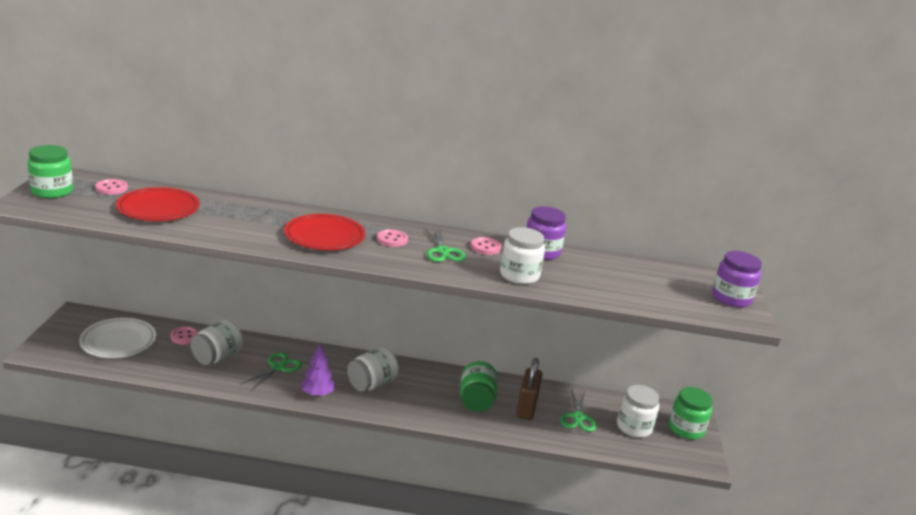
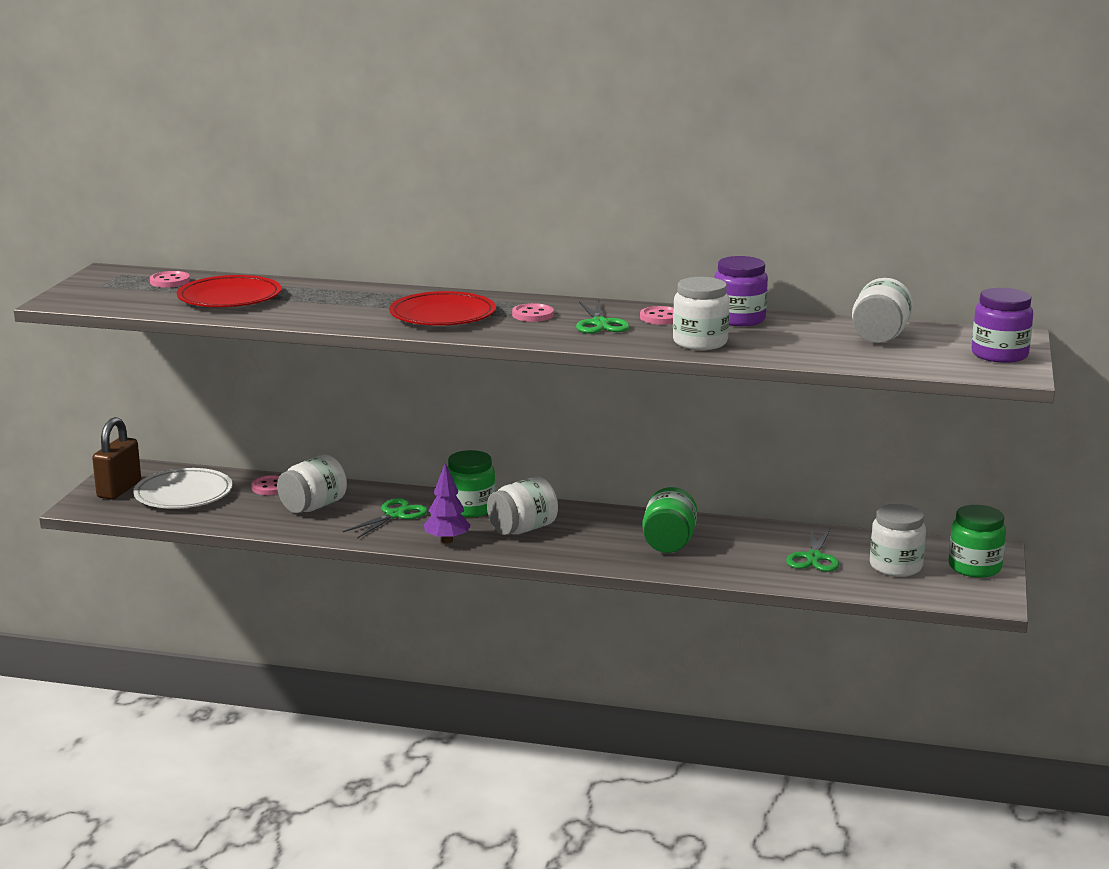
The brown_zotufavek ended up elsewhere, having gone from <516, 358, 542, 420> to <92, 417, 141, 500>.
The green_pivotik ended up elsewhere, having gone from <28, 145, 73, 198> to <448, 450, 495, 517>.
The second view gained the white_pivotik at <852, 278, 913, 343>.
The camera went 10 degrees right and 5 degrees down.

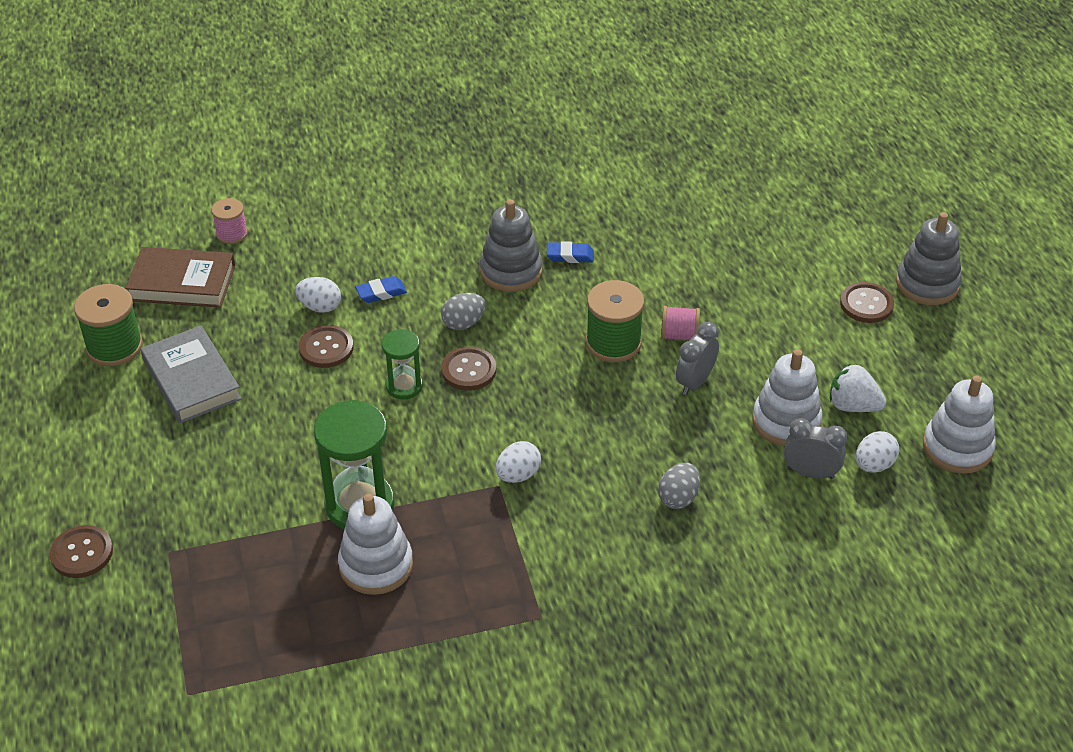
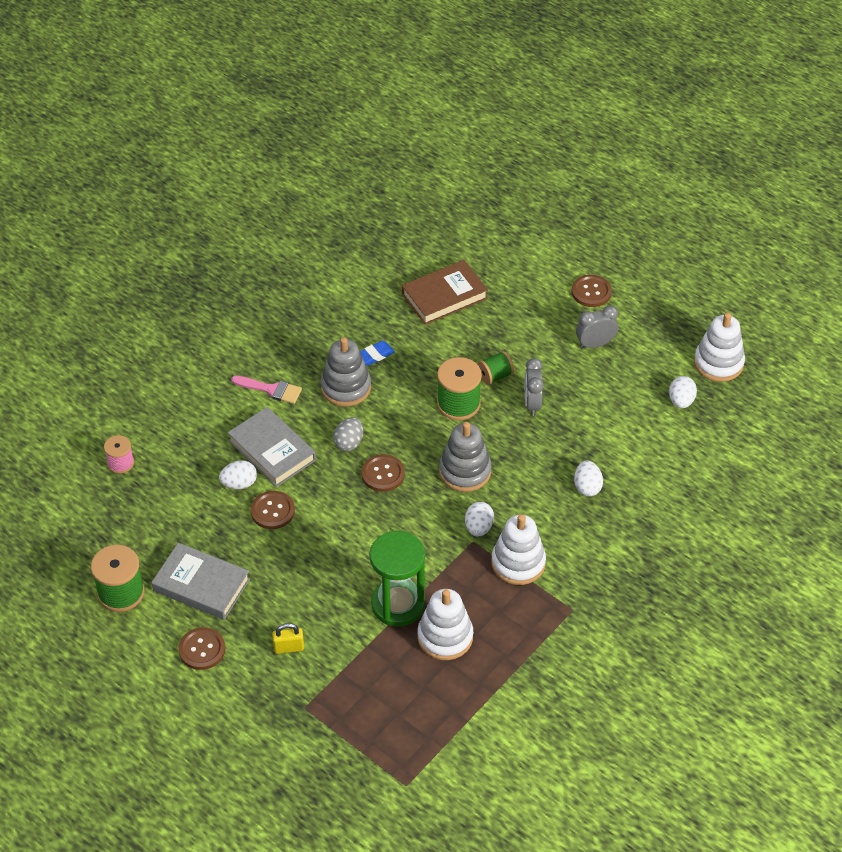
The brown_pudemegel ended up elsewhere, having gone from <50, 525, 113, 578> to <178, 627, 226, 670>.
Where the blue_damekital stood at <355, 276, 407, 303>, the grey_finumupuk came to stand at <228, 407, 316, 487>.
The second view gained the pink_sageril at <231, 376, 302, 404>.
The second view gained the yellow_zotufavek at <272, 623, 304, 654>.
The brown_finumupuk ended up elsewhere, having gone from <125, 247, 235, 308> to <402, 260, 488, 325>.
The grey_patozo ended up elsewhere, having gone from <896, 212, 962, 305> to <439, 422, 492, 492>.
What was the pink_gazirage at <661, 306, 700, 340> turned into the green_gazirage at <477, 351, 514, 385>.
The white_patozo ended up elsewhere, having gone from <753, 349, 822, 446> to <491, 514, 546, 585>.
What was the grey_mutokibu at <658, 463, 700, 509> turned into the white_mutokibu at <574, 461, 603, 496>.
The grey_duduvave ended up elsewhere, having gone from <784, 418, 848, 479> to <576, 305, 618, 349>.
The second view lost the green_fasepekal at <382, 329, 423, 399>.
The second view lost the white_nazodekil at <830, 364, 886, 412>.
The camera went 35 degrees left and 5 degrees up.

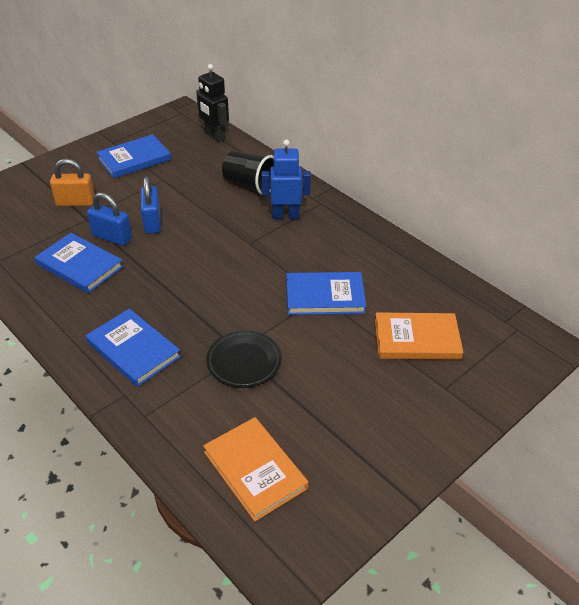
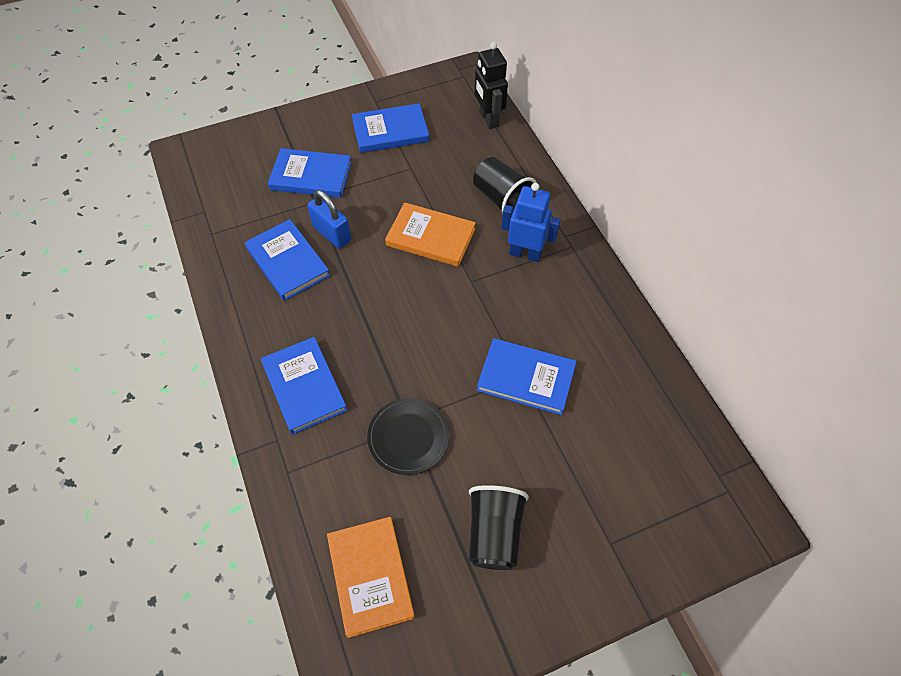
Where the orange_zotufavek stood at <50, 159, 95, 206>, the blue_finumupuk came to stand at <268, 148, 352, 198>.
The orange_finumupuk ended up elsewhere, having gone from <375, 312, 463, 360> to <385, 202, 476, 267>.
The second view gained the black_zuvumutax at <469, 485, 529, 570>.
The second view lost the blue_zotufavek at <141, 176, 161, 234>.
The camera went 20 degrees right and 15 degrees up.

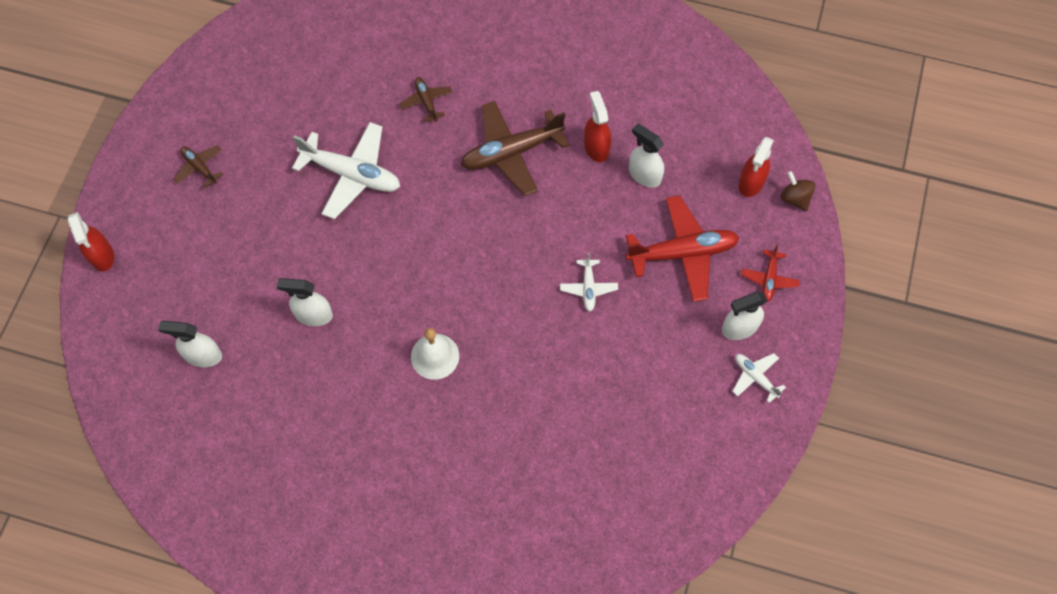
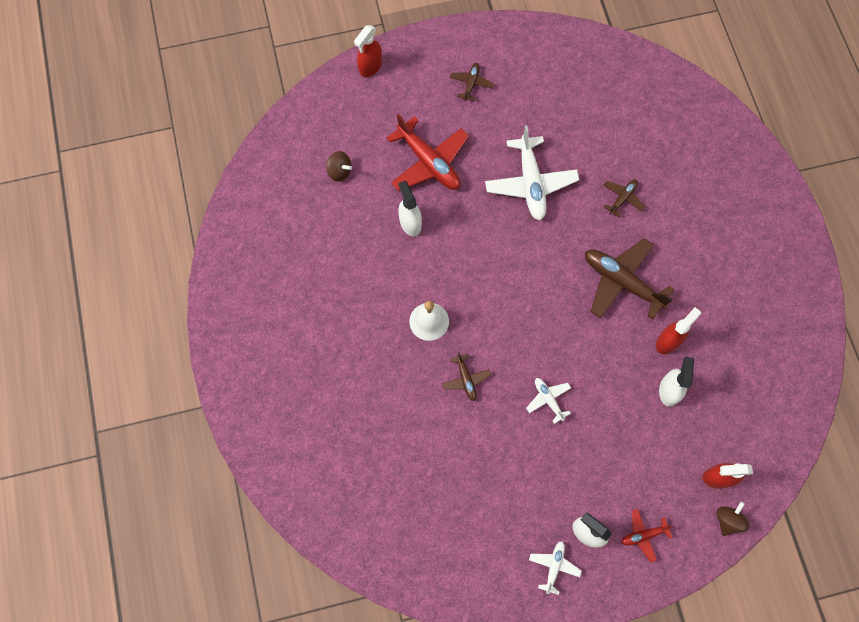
Where the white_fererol stood at <158, 321, 222, 367>, the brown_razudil came to stand at <326, 151, 352, 182>.
The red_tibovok ended up elsewhere, having gone from <626, 195, 739, 302> to <387, 114, 469, 191>.
The second view gained the brown_tibovok at <442, 352, 491, 401>.
The white_tibovok at <560, 253, 618, 311> ended up facing another way, 90 degrees clockwise from before.
The camera went 60 degrees right and 5 degrees up.

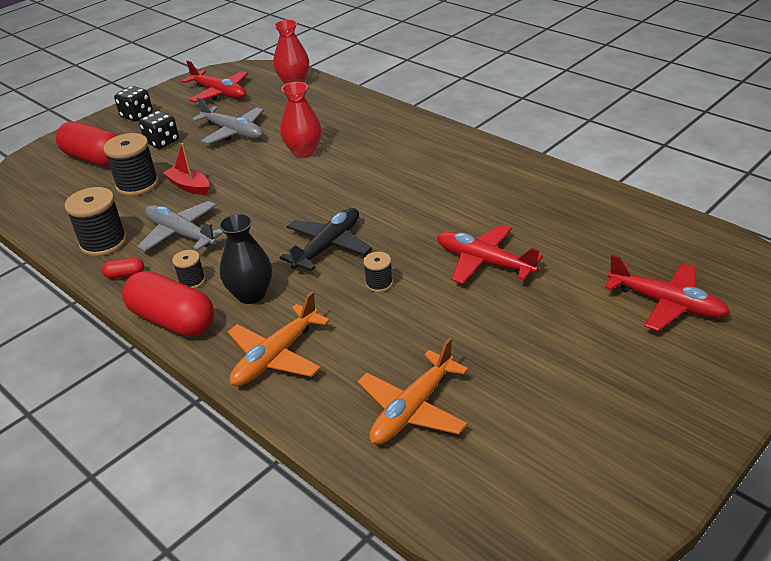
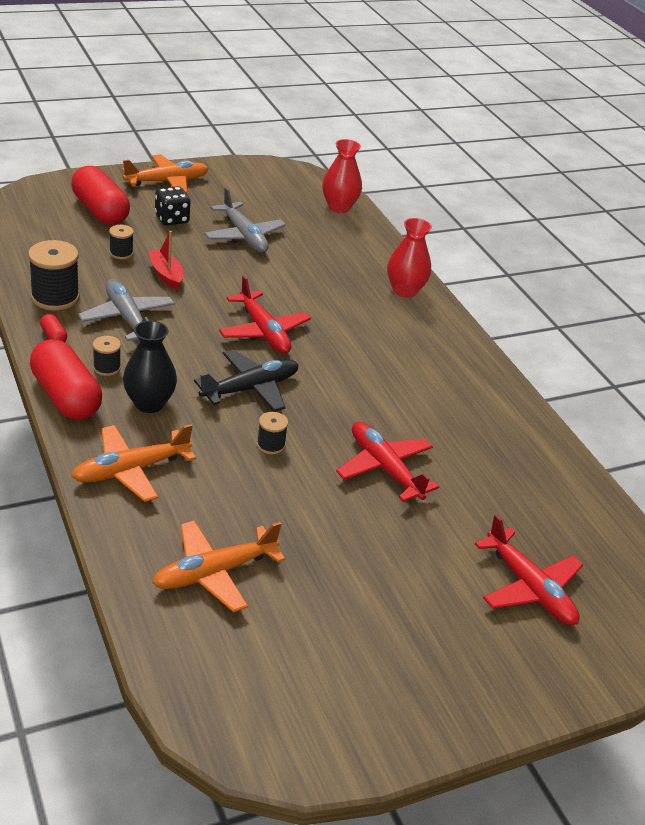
The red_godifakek at <102, 257, 144, 279> ended up facing another way, 45 degrees clockwise from before.
The size of the black_gazirage at <103, 133, 159, 196> changed by a factor of 0.53.
Where the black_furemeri stood at <114, 86, 153, 121>, the orange_tibovok came to stand at <122, 154, 208, 194>.
The red_tibovok ended up elsewhere, having gone from <181, 60, 248, 103> to <219, 275, 311, 354>.
The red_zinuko ended up elsewhere, having gone from <280, 82, 322, 158> to <387, 218, 432, 298>.
The camera went 15 degrees right and 0 degrees up.

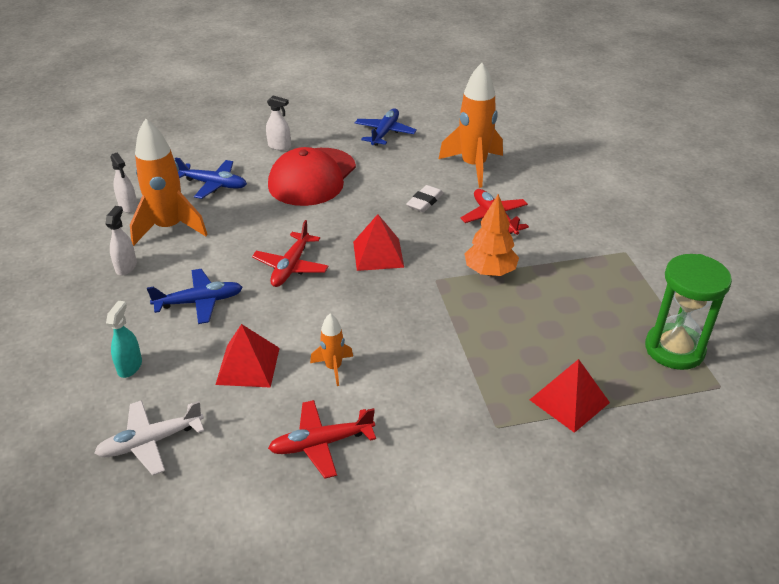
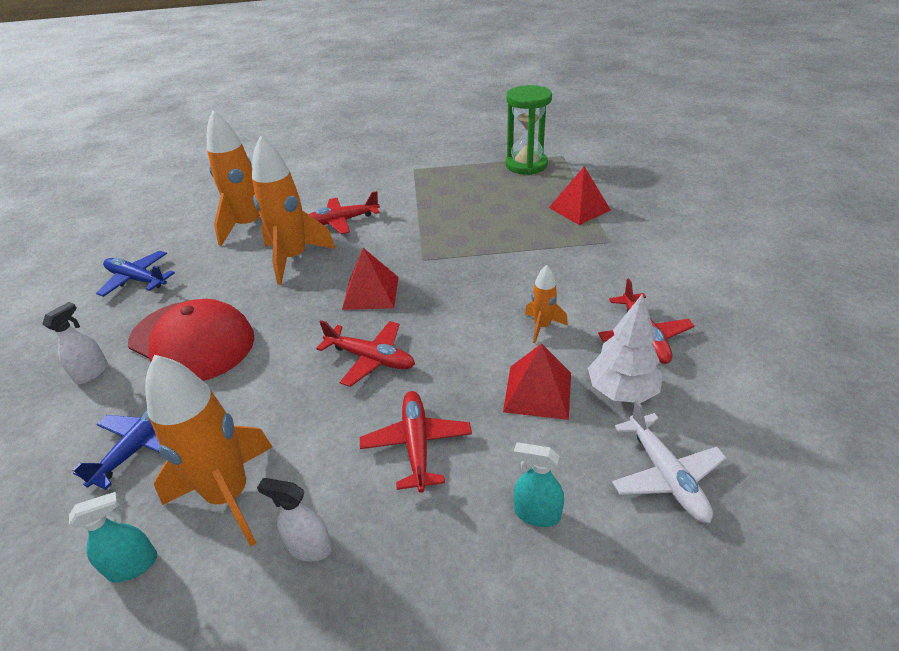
What was the white_fererol at <110, 152, 138, 213> turned into the turquoise_fererol at <69, 492, 157, 583>.
Where the white_damekital stood at <406, 185, 443, 212>, the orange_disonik came to stand at <252, 136, 336, 285>.
What was the blue_tibovok at <147, 269, 243, 324> turned into the red_tibovok at <360, 391, 472, 492>.
The second view gained the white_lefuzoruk at <588, 294, 663, 403>.
The second view lost the orange_lefuzoruk at <464, 194, 519, 276>.
The camera went 80 degrees left and 0 degrees up.

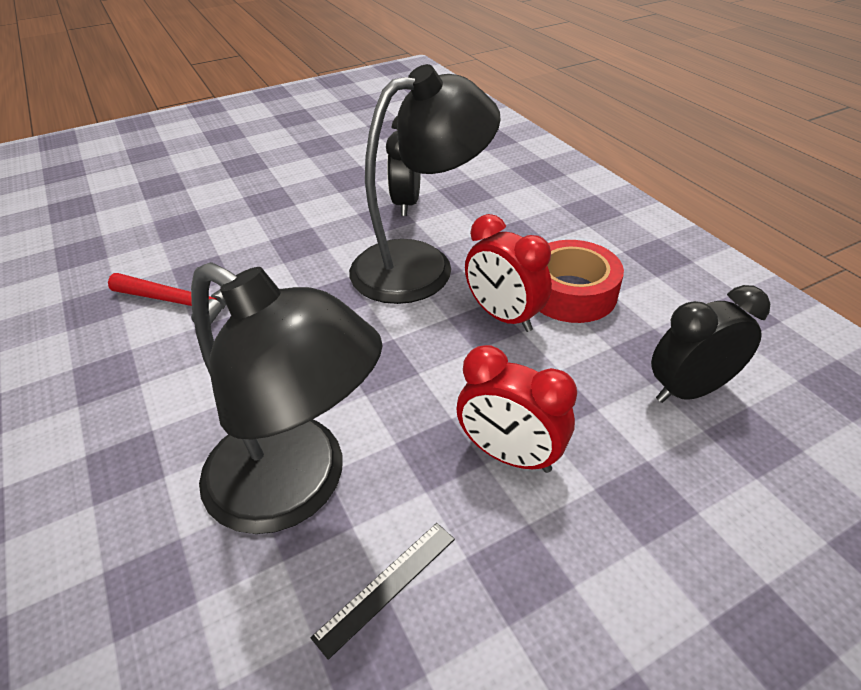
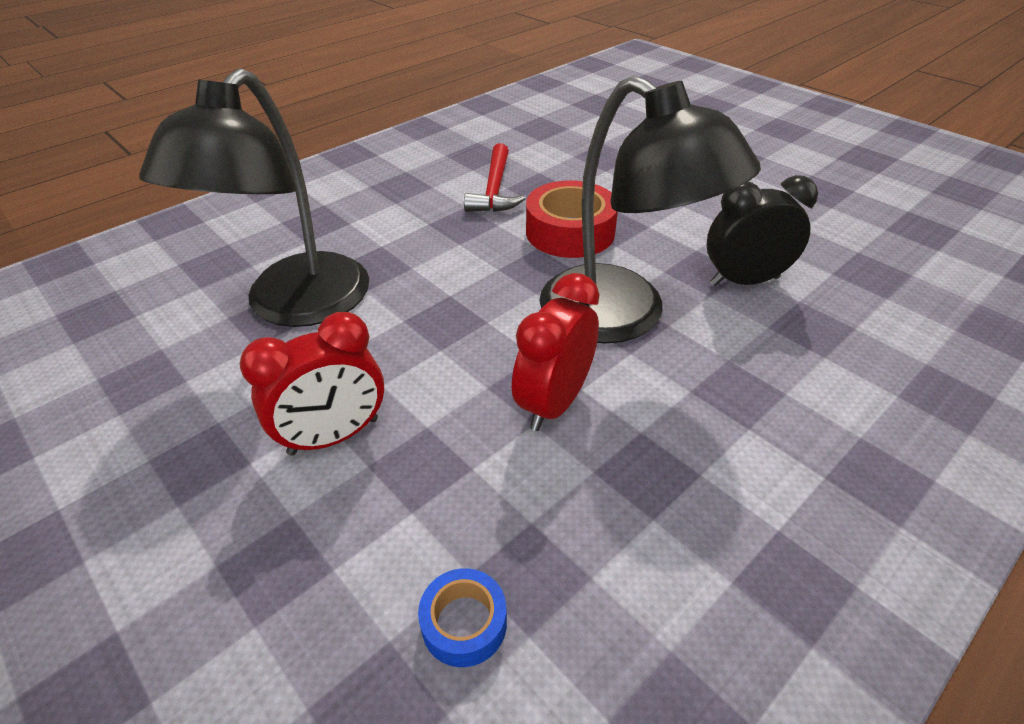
The red_duduvave at <457, 345, 577, 473> ended up facing another way, 135 degrees counterclockwise from before.
Where the black_duduvave stood at <651, 285, 770, 403>, the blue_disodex came to stand at <418, 568, 507, 667>.
The red_disodex ended up elsewhere, having gone from <539, 240, 624, 323> to <526, 180, 618, 258>.
The second view lost the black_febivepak at <311, 523, 455, 660>.
The camera went 75 degrees right and 0 degrees up.

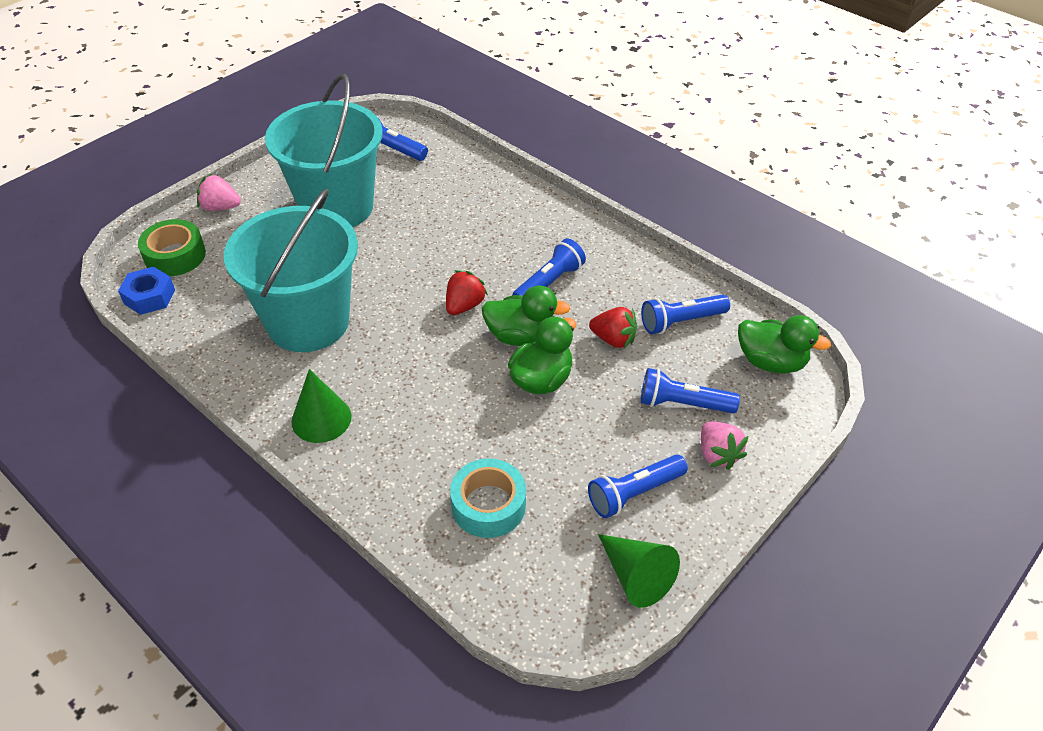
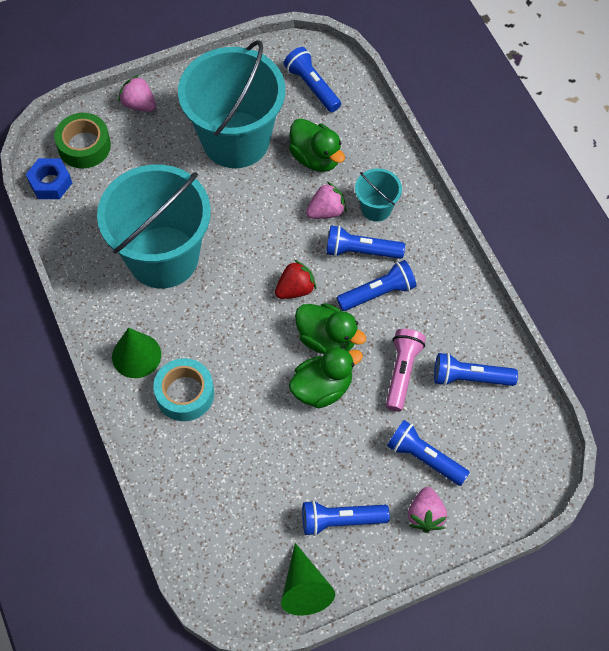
The turquoise_disodex ended up elsewhere, having gone from <450, 458, 526, 538> to <153, 358, 214, 421>.
The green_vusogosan ended up elsewhere, having gone from <738, 315, 831, 374> to <289, 118, 345, 172>.
The second view gained the pink_nazodekil at <306, 182, 347, 219>.
The second view gained the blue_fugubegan at <326, 225, 405, 259>.
The second view gained the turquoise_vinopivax at <355, 168, 402, 221>.
Where the red_nazodekil stood at <589, 307, 637, 349>, the pink_fugubegan came to stand at <386, 329, 426, 412>.
The camera went 25 degrees right and 15 degrees up.

